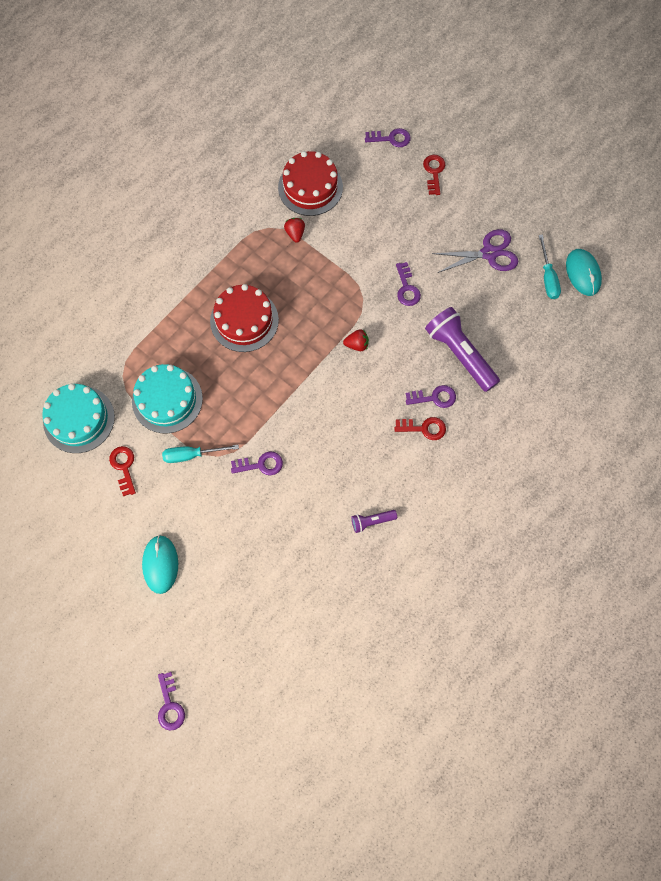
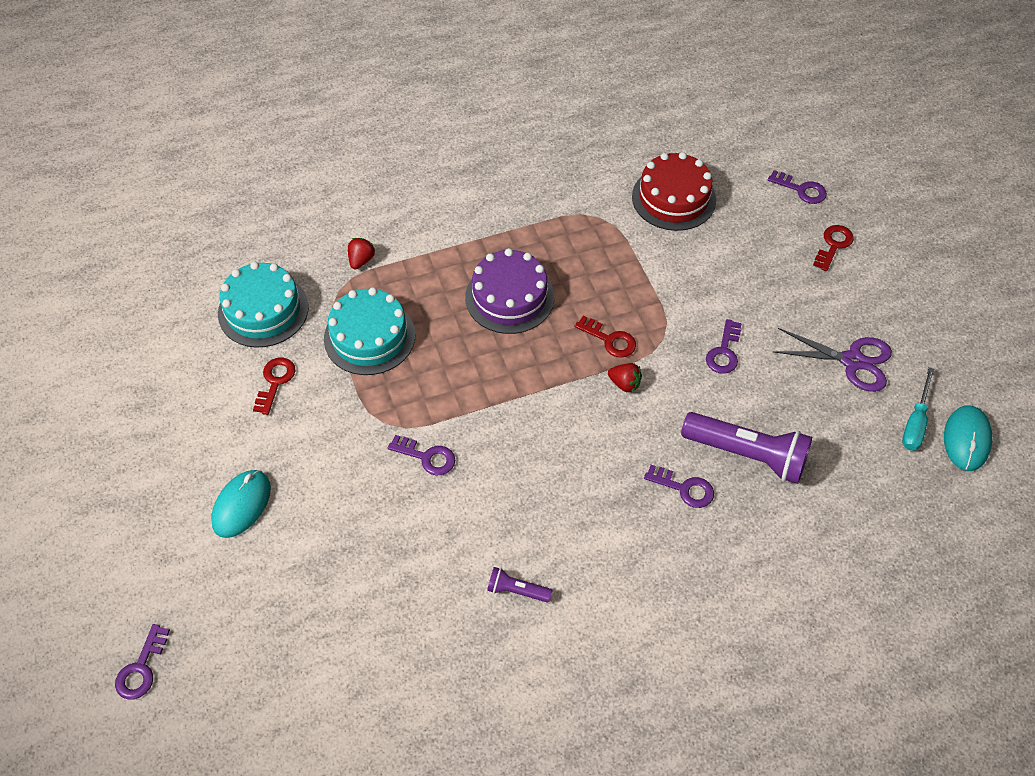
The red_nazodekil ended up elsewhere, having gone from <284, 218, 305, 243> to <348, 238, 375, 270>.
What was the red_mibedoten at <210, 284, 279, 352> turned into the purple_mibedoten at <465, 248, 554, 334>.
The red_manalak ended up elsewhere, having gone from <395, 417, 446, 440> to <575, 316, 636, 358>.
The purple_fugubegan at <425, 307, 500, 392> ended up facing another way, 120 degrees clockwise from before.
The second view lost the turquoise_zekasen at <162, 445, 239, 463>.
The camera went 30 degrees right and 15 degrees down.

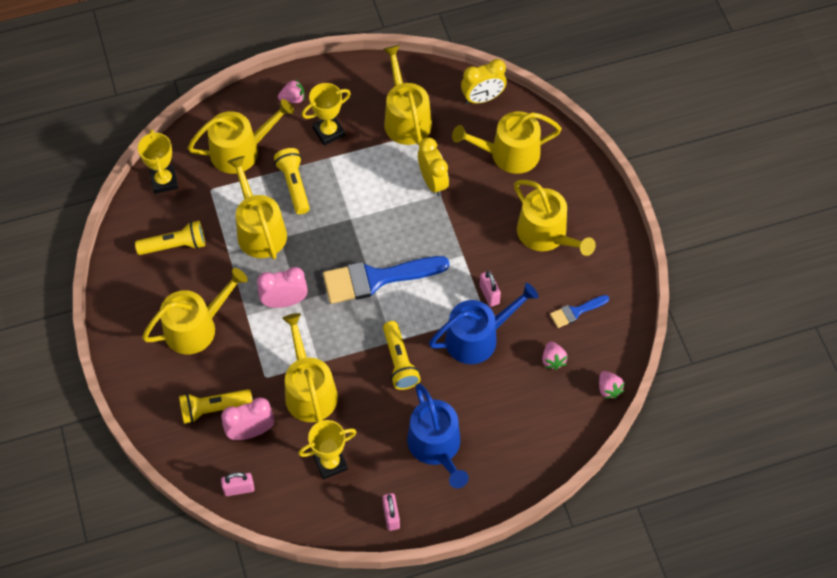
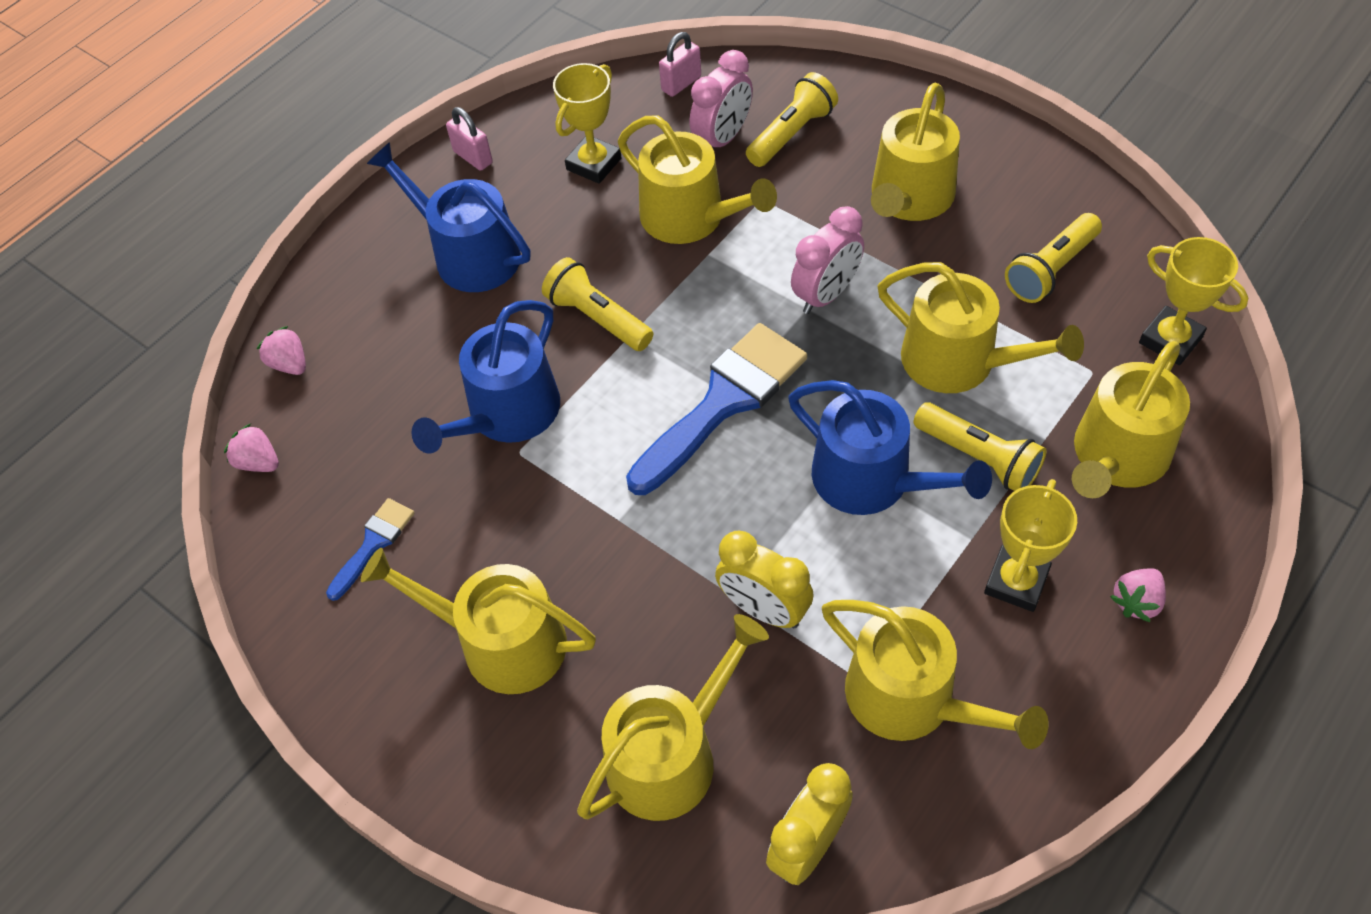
The pink_nazodekil ended up elsewhere, having gone from <542, 342, 567, 370> to <257, 326, 306, 375>.
The second view gained the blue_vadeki at <788, 380, 992, 515>.
The second view lost the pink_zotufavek at <479, 271, 501, 307>.
The camera went 150 degrees right and 5 degrees down.

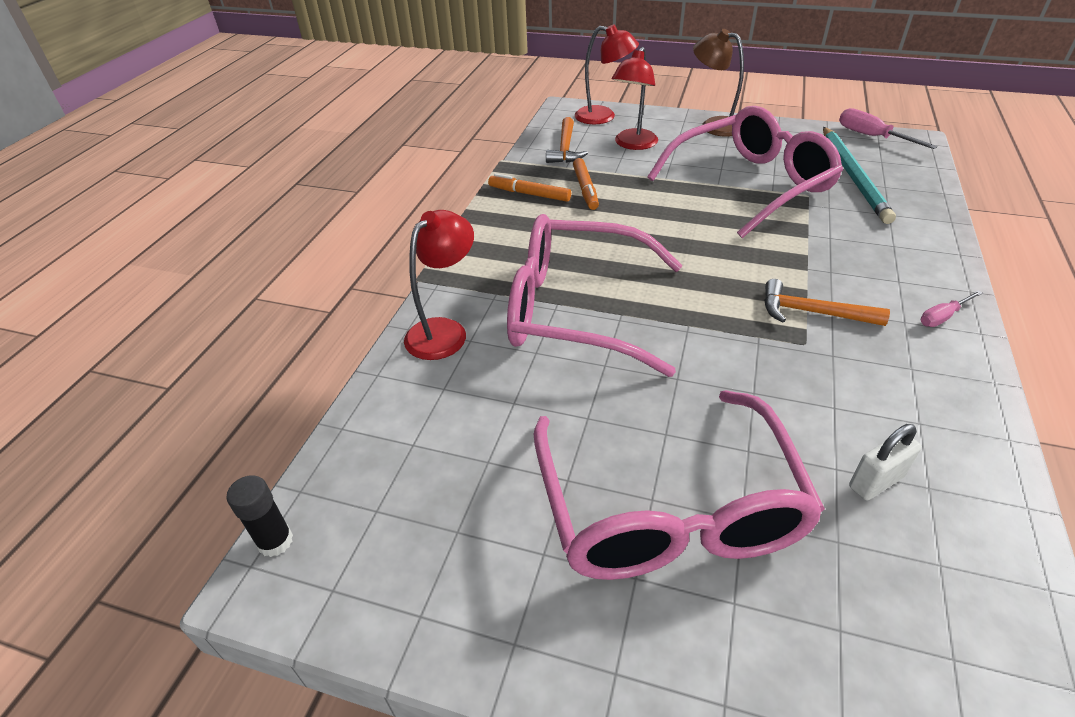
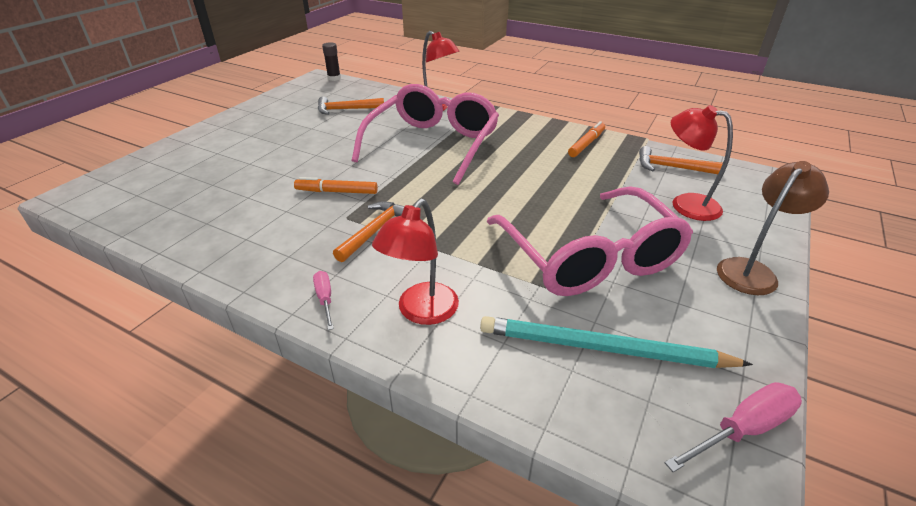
The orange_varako ended up elsewhere, having gone from <573, 158, 599, 210> to <294, 177, 378, 194>.
The second view gained the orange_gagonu at <318, 96, 384, 115>.
The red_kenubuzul ended up elsewhere, having gone from <574, 24, 639, 124> to <372, 199, 459, 325>.
The second view lost the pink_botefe at <534, 390, 825, 580>.
The second view lost the white_zotufavek at <849, 424, 922, 500>.
The camera went 100 degrees right and 5 degrees down.

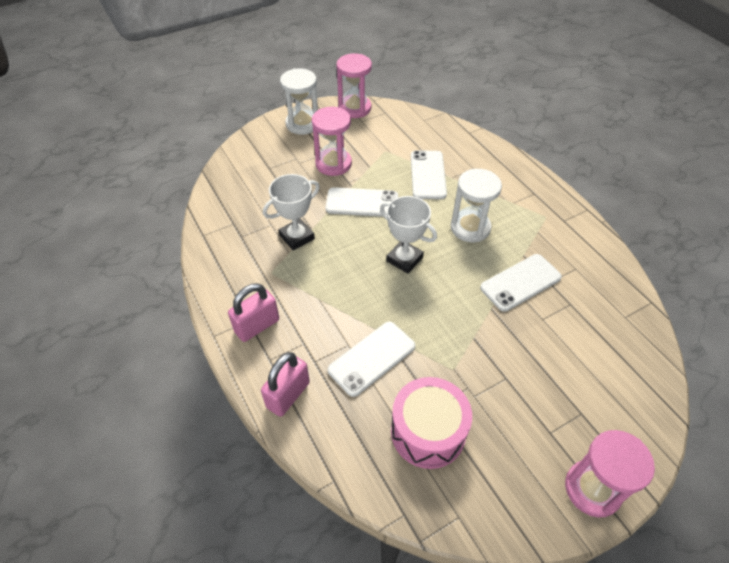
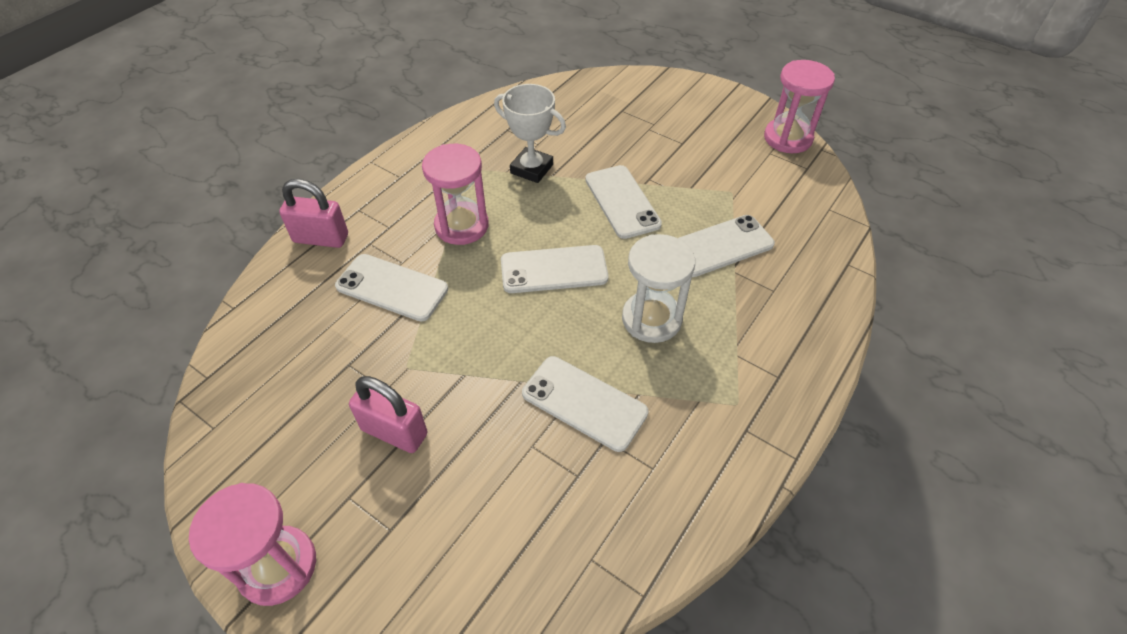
The pink_zotufavek ended up elsewhere, having gone from <228, 283, 279, 342> to <349, 376, 428, 453>.
The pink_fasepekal ended up elsewhere, having gone from <312, 107, 352, 176> to <422, 144, 489, 245>.
Where the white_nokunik stood at <380, 196, 437, 274>, the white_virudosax came to stand at <501, 245, 609, 293>.
The second view lost the white_fasepekal at <280, 68, 318, 135>.
The second view lost the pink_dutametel at <391, 377, 472, 469>.
The camera went 65 degrees right and 0 degrees up.

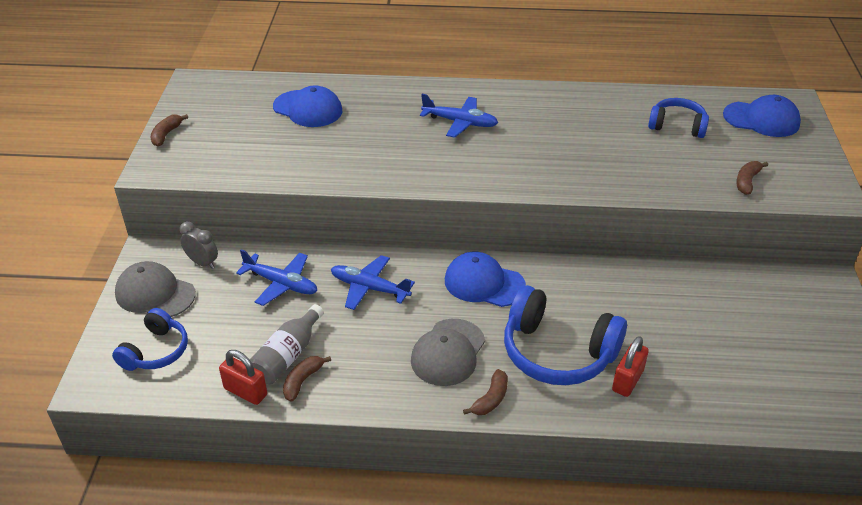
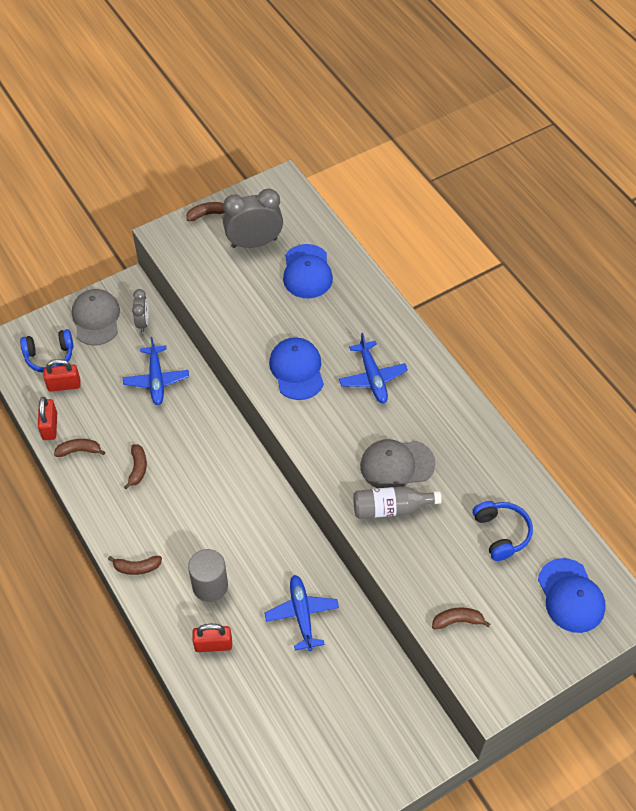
The second view gained the red_zotufavek at <43, 359, 81, 392>.
The second view gained the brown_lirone at <124, 444, 147, 489>.
Where the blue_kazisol stood at <504, 285, 627, 385>, the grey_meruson came to stand at <188, 549, 228, 602>.
The second view gained the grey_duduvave at <223, 188, 283, 248>.
The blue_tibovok ended up elsewhere, having gone from <331, 255, 415, 310> to <265, 575, 339, 651>.
The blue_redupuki ended up elsewhere, having gone from <445, 252, 526, 307> to <269, 337, 324, 400>.
The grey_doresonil ended up elsewhere, having gone from <250, 304, 324, 384> to <353, 486, 442, 519>.
The grey_redupuki ended up elsewhere, having gone from <411, 319, 485, 386> to <360, 439, 436, 488>.
The camera went 55 degrees right and 15 degrees up.

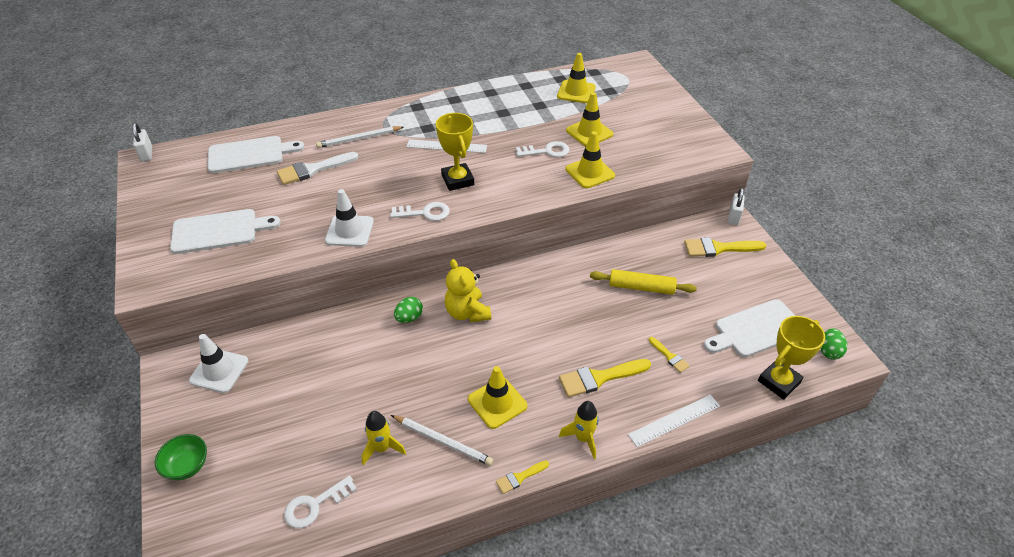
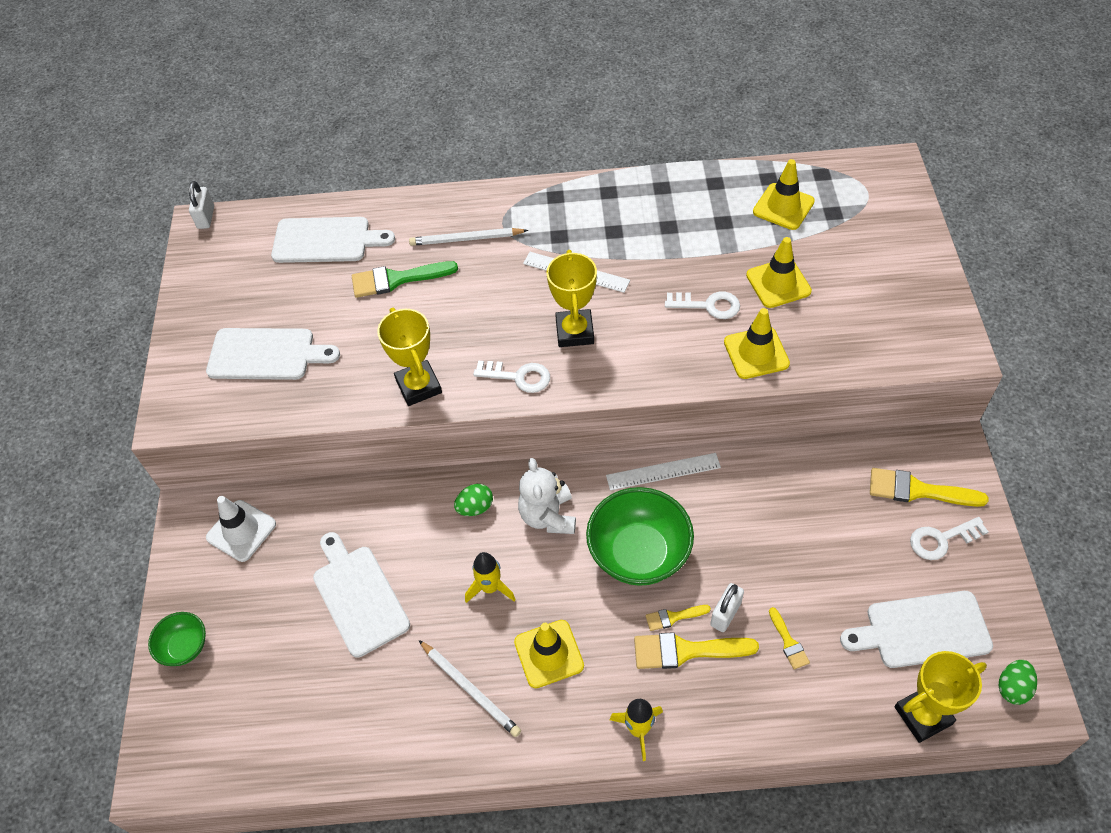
The second view gained the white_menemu at <313, 532, 410, 657>.
What was the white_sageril at <277, 152, 358, 185> turned into the green_sageril at <352, 261, 458, 298>.
Where the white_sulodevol stood at <325, 189, 374, 247>, the yellow_nokunik came to stand at <377, 308, 442, 406>.
The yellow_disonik ended up elsewhere, having gone from <361, 411, 406, 466> to <465, 552, 516, 603>.
What was the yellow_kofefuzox at <445, 259, 491, 323> turned into the white_kofefuzox at <518, 458, 576, 534>.
The second view gained the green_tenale at <586, 487, 694, 586>.
The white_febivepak ended up elsewhere, having gone from <628, 395, 720, 447> to <606, 453, 721, 491>.
The yellow_sageril ended up elsewhere, having gone from <496, 460, 549, 494> to <646, 605, 711, 631>.
The white_zotufavek ended up elsewhere, having gone from <728, 188, 745, 225> to <710, 583, 744, 632>.
The white_manalak ended up elsewhere, having gone from <284, 475, 357, 528> to <910, 517, 988, 560>.
The second view lost the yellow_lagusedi at <590, 269, 697, 295>.
The camera went 20 degrees right and 10 degrees up.

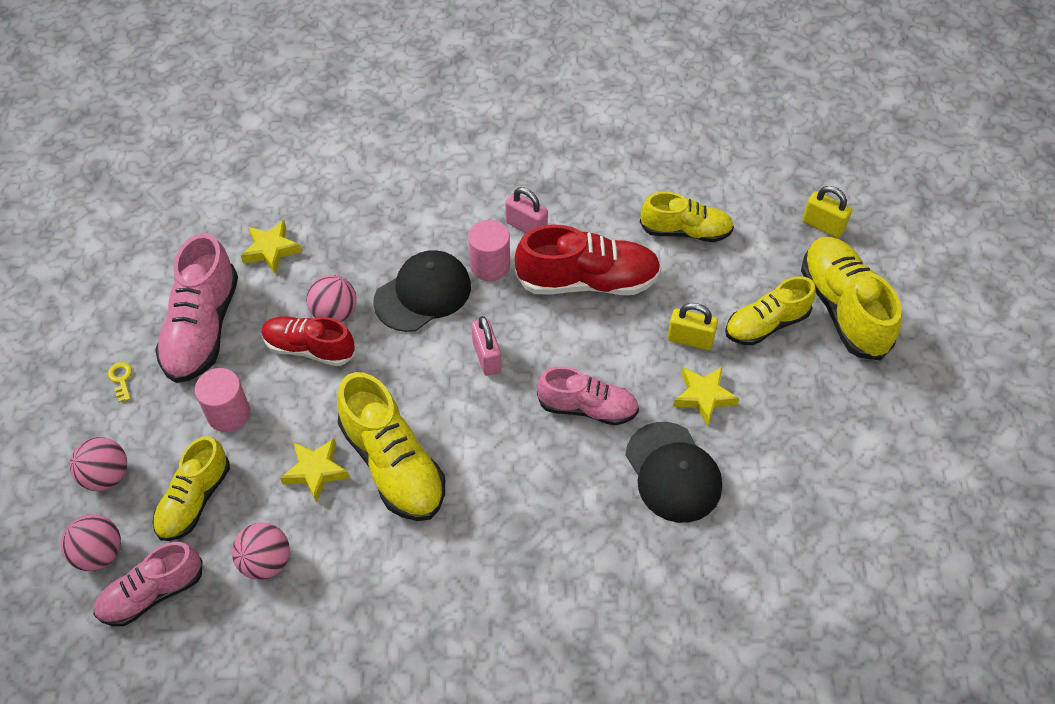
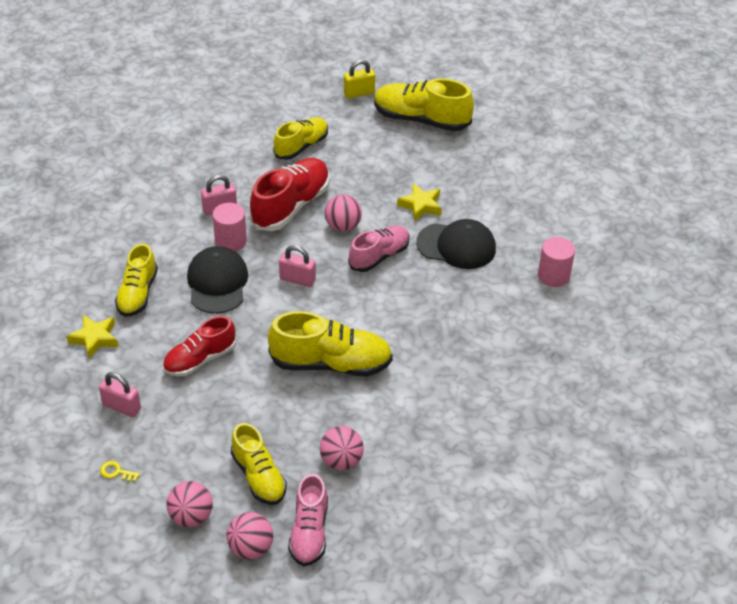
Where the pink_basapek stood at <155, 233, 238, 383>, the pink_zotufavek came to stand at <99, 372, 141, 417>.
The yellow_basapek ended up elsewhere, having gone from <725, 276, 816, 345> to <115, 244, 158, 317>.
The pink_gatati ended up elsewhere, having gone from <307, 275, 357, 322> to <325, 194, 362, 232>.
The pink_meruson ended up elsewhere, having gone from <195, 368, 250, 432> to <538, 237, 575, 287>.
The second view lost the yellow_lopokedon at <280, 439, 350, 503>.
The second view lost the yellow_zotufavek at <667, 303, 718, 350>.
The camera went 55 degrees left and 10 degrees down.

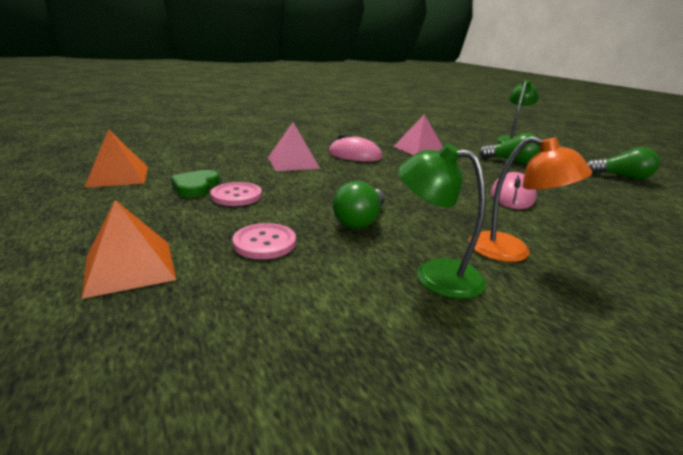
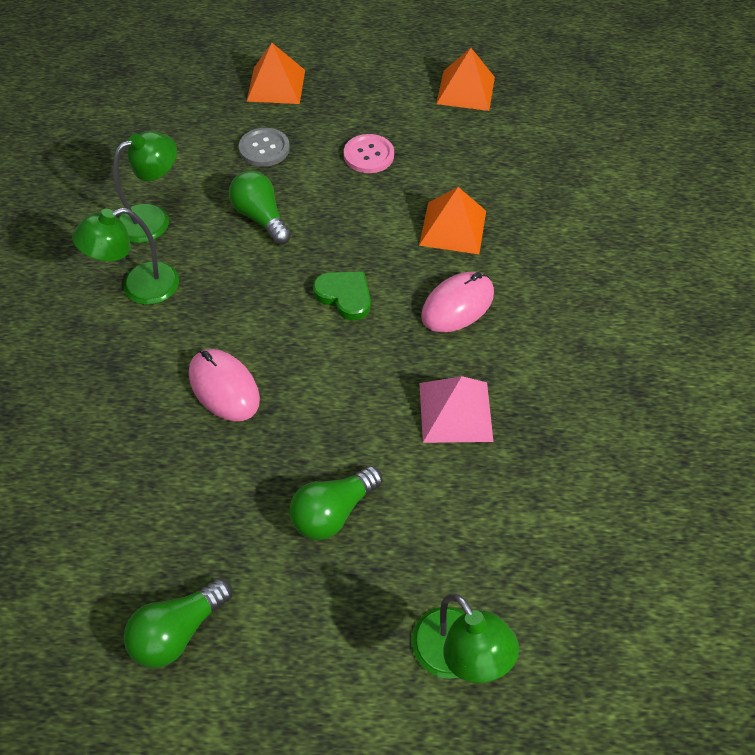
What was the orange_kenubuzul at <469, 136, 592, 262> turned into the green_kenubuzul at <72, 208, 179, 305>.
What was the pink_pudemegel at <232, 223, 296, 259> turned into the grey_pudemegel at <239, 128, 290, 167>.
The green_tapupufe ended up elsewhere, having gone from <171, 170, 220, 198> to <313, 271, 371, 320>.
What was the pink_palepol at <268, 122, 320, 171> turned into the orange_palepol at <419, 187, 486, 254>.
The camera went 120 degrees right and 30 degrees up.

